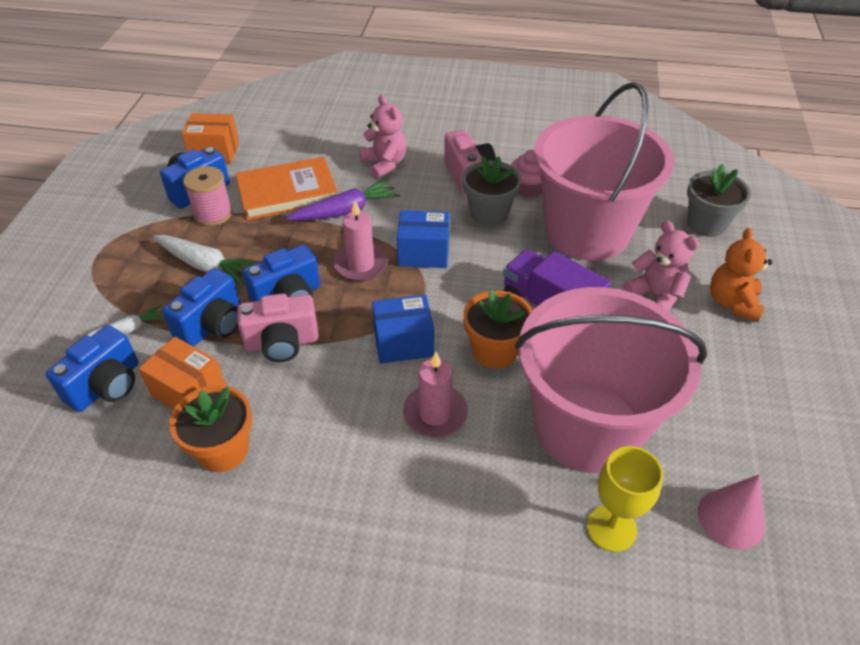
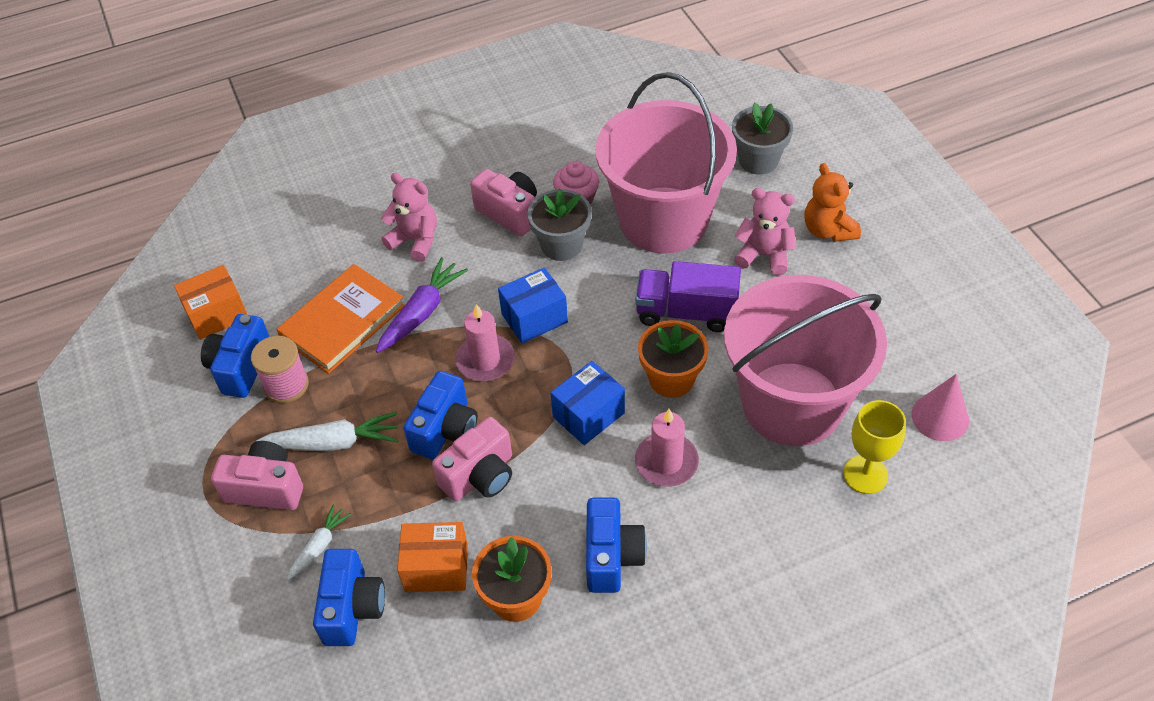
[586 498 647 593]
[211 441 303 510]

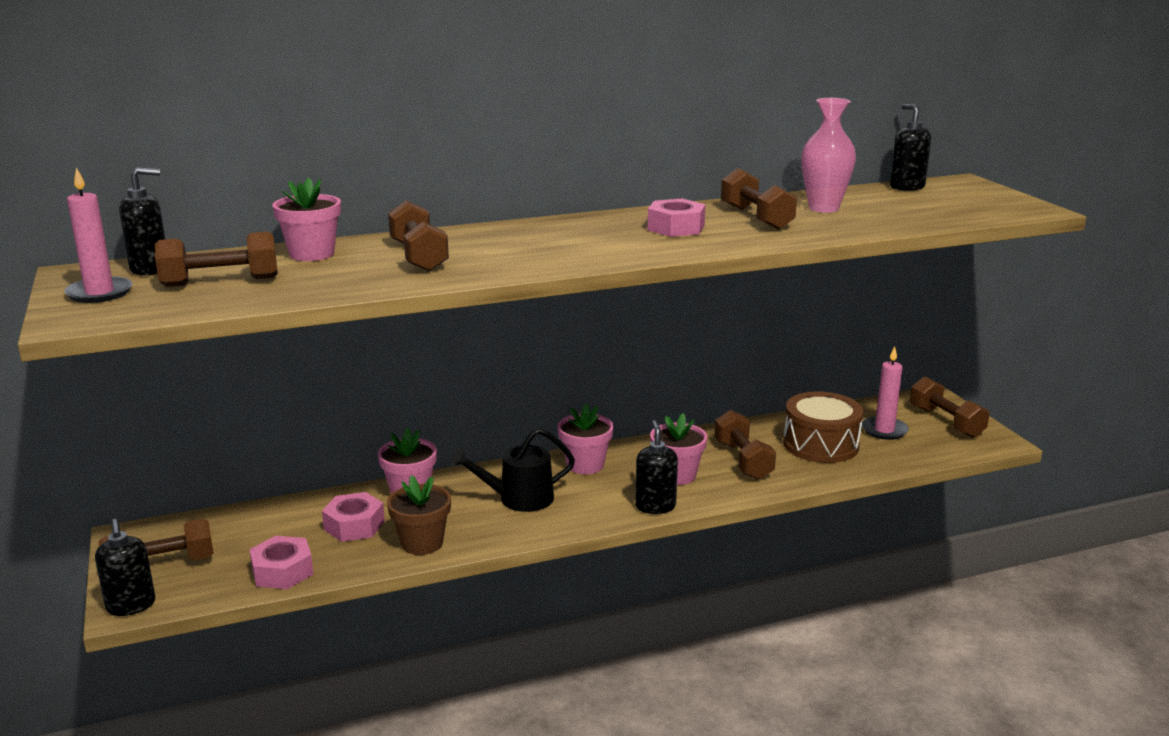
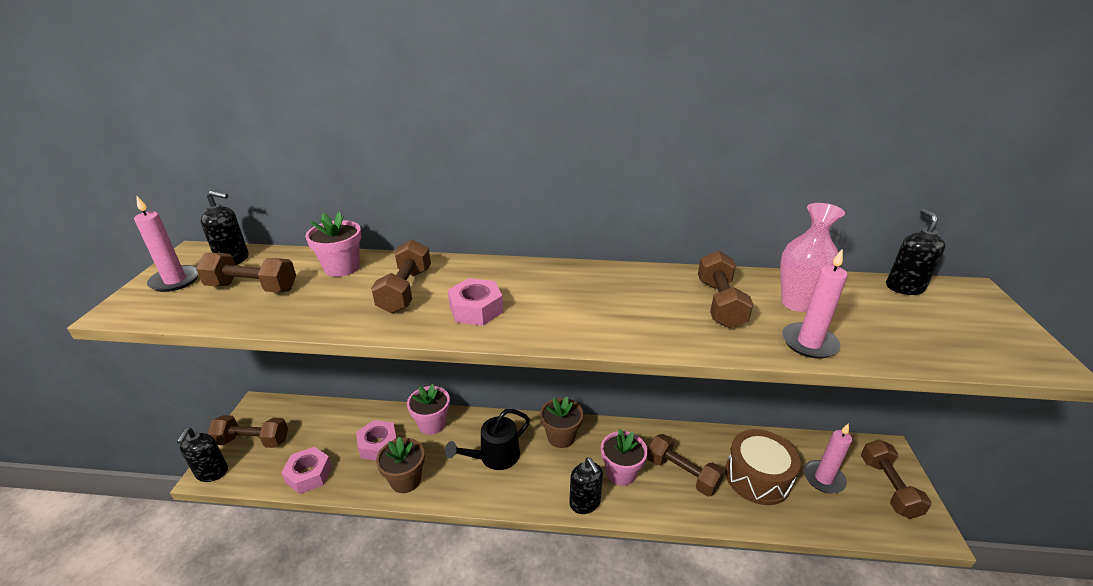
[448 278 503 325]
[540 397 583 448]
[647 434 725 497]
[569 458 603 514]
[445 409 530 470]
[782 248 848 359]

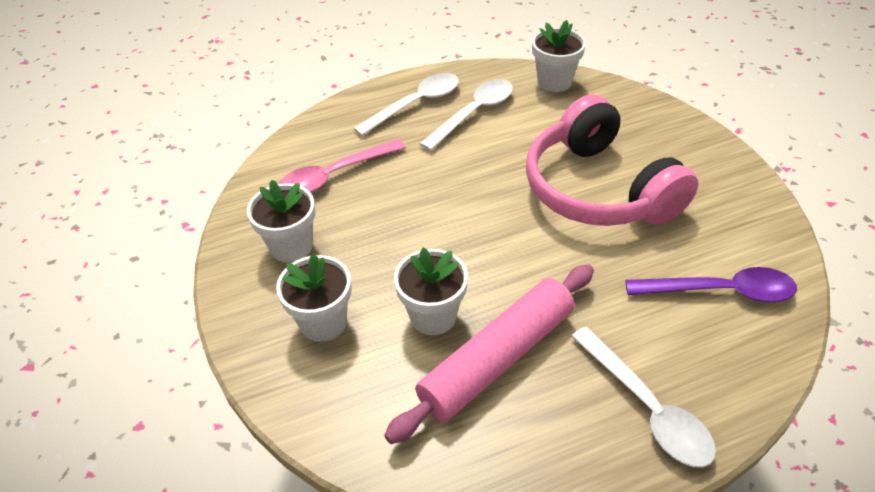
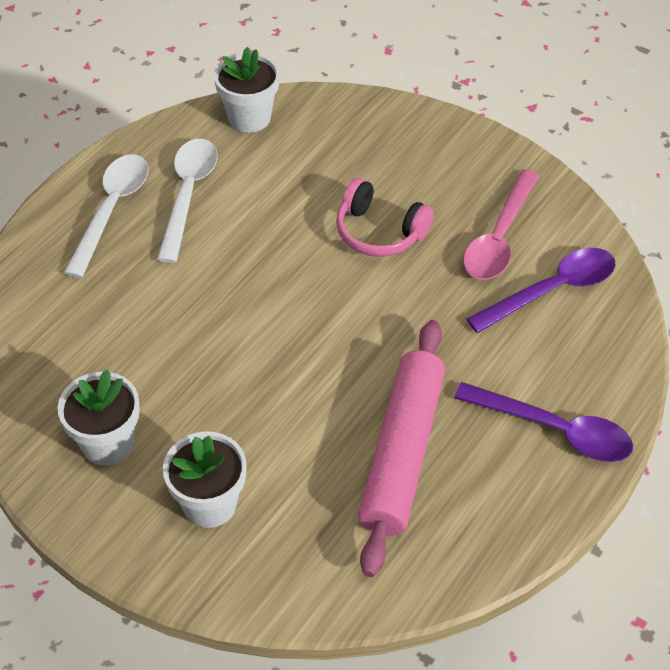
[336 178 434 257]
[463 169 540 280]
[394 248 468 335] (first image)
[454 382 633 462]

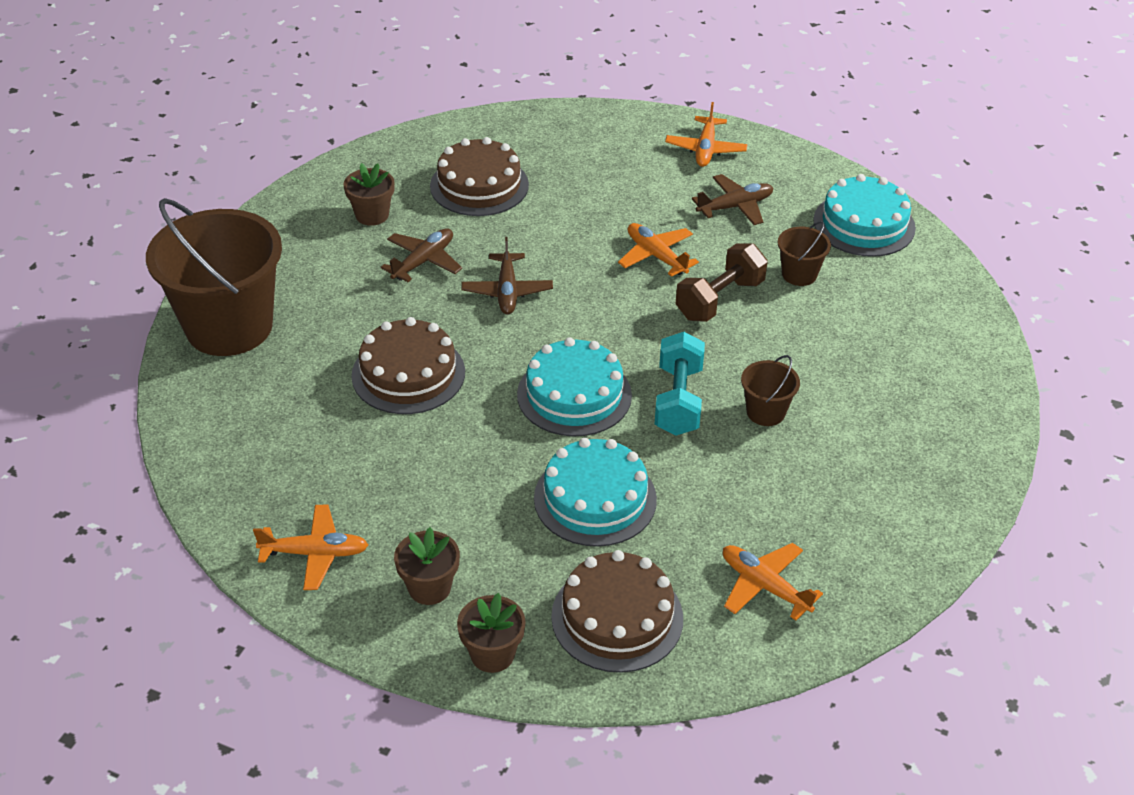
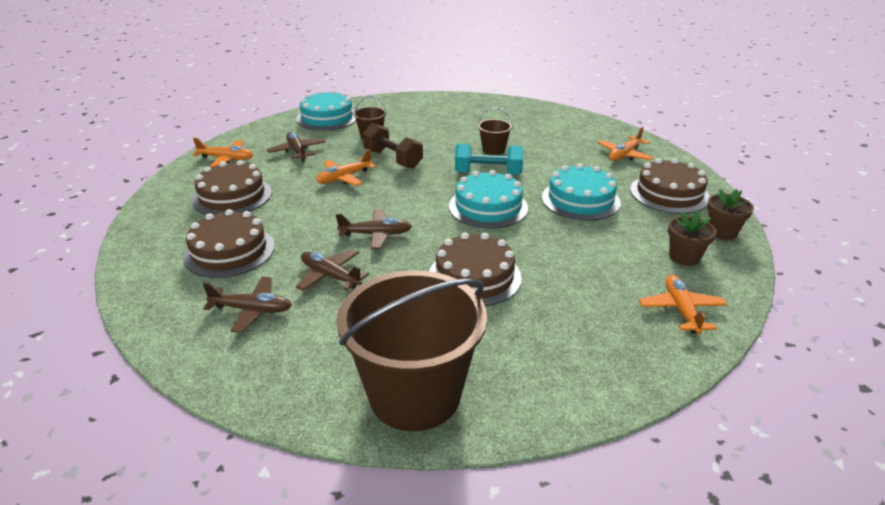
[203 277 292 333]
[192 160 272 215]

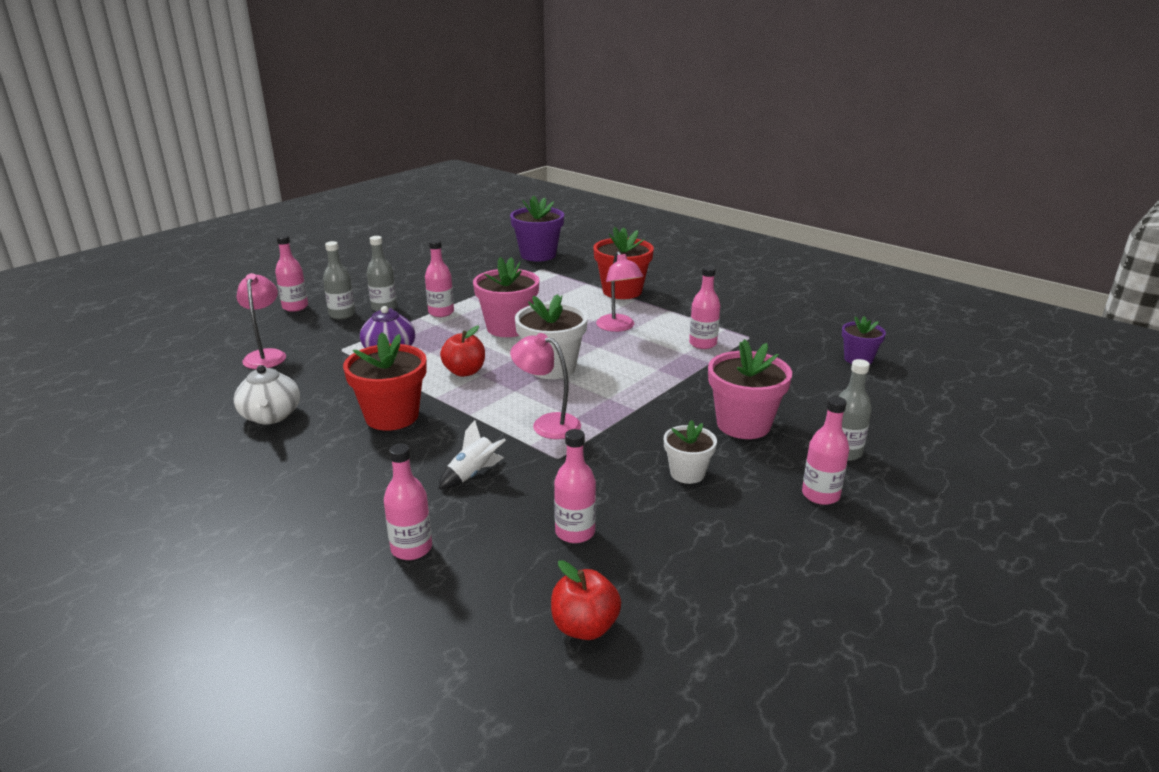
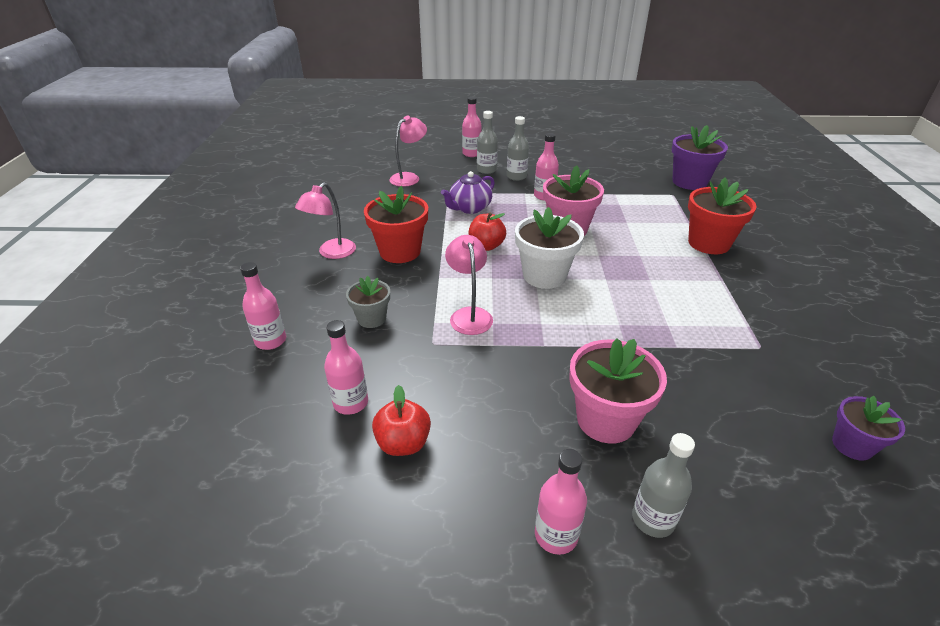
[295 182 356 259]
[689 266 720 349] (first image)
[234 365 300 424] (first image)
[346 276 390 328]
[664 420 717 484] (first image)
[372 385 431 456]

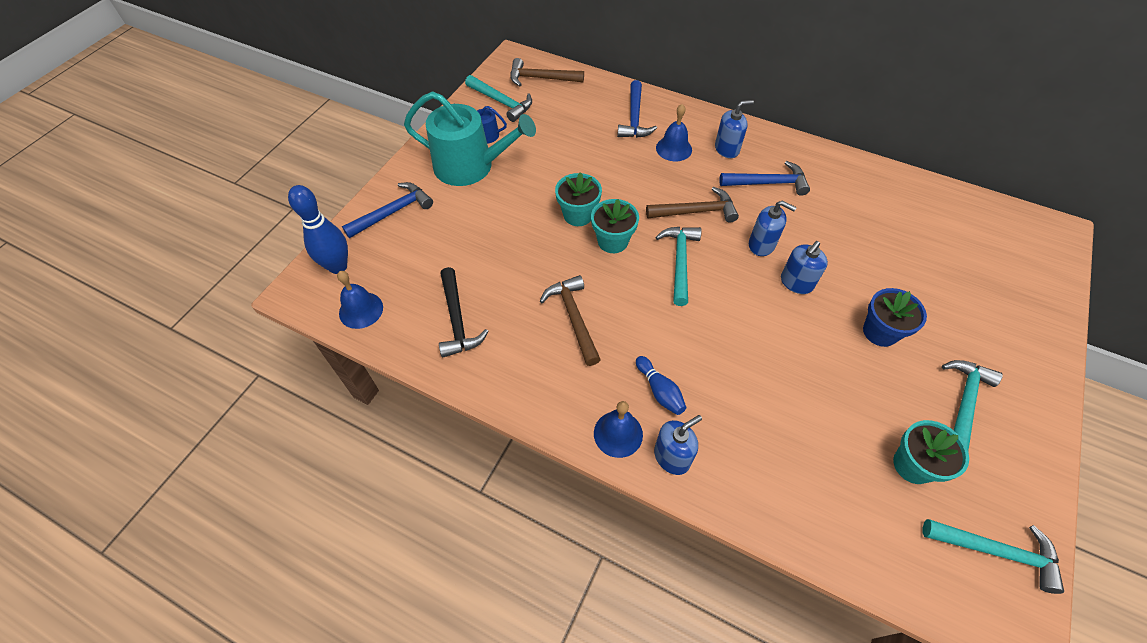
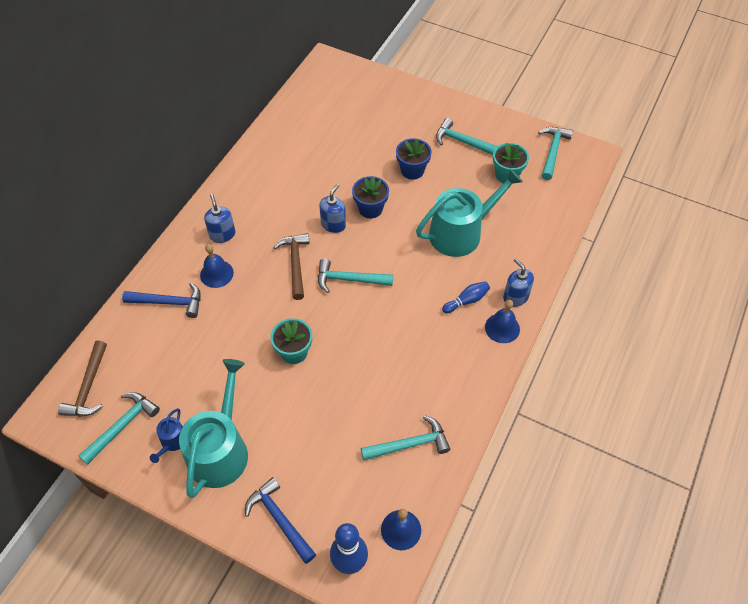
[719 161 810 196] (first image)
[591 199 639 253] (first image)
[352 176 389 218]
[361 415 450 460]
[540 275 601 366] (first image)
[416 169 523 257]

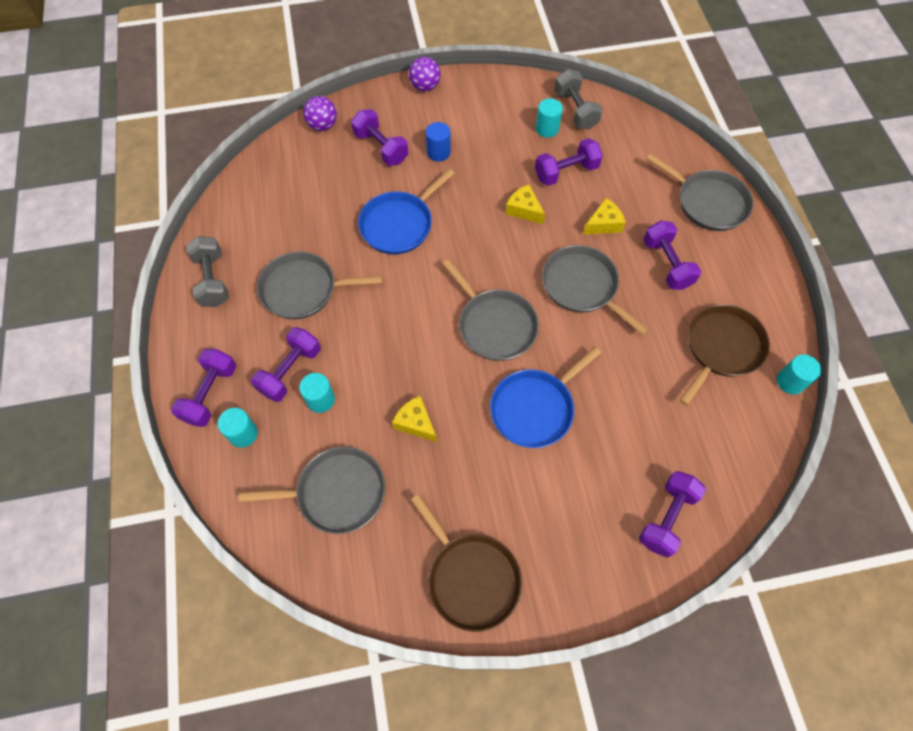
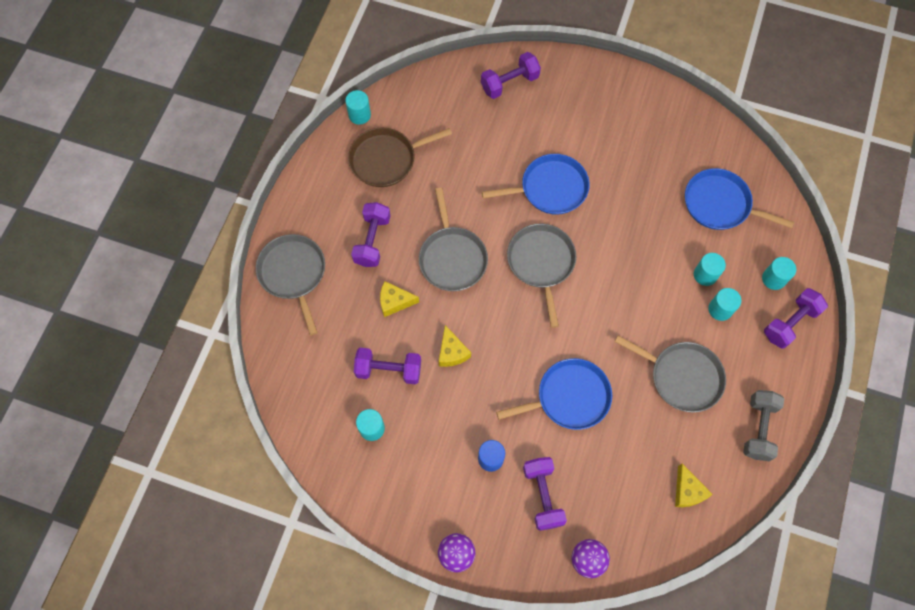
[554 69 603 130] (first image)
[708 288 741 321]
[675 464 713 507]
[685 168 794 230]
[411 494 522 632] (first image)

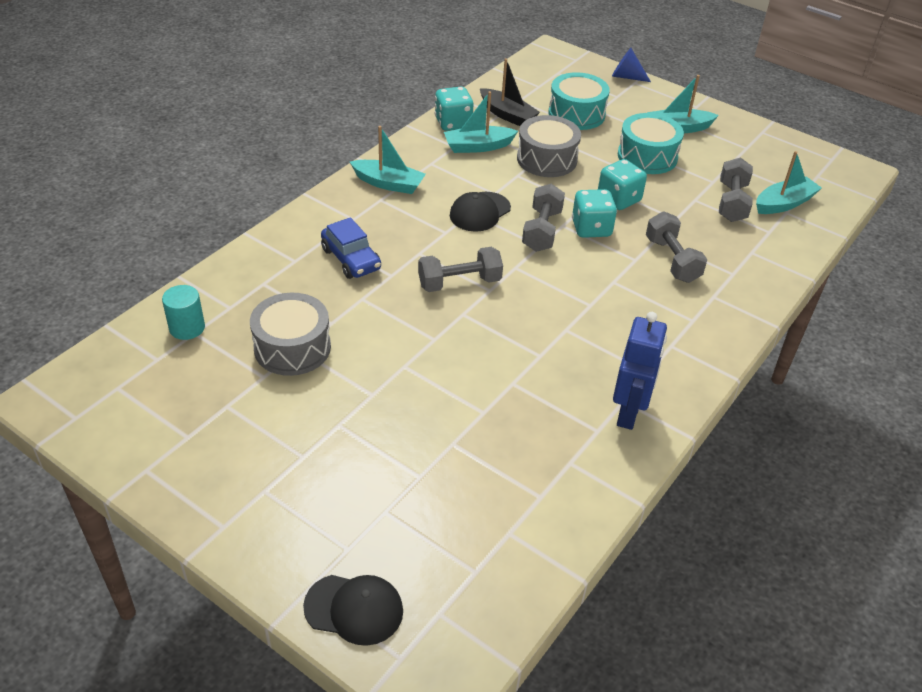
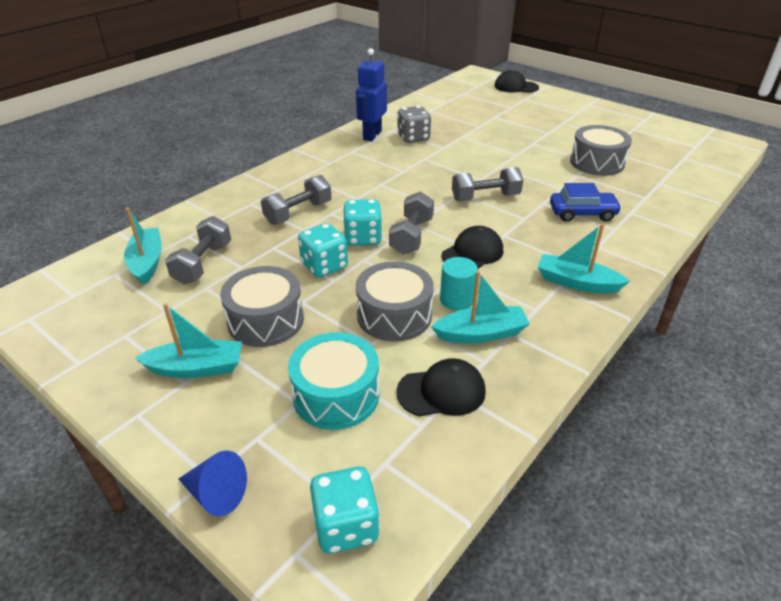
[396 358 486 417]
[310 466 380 553]
[220 266 304 347]
[124 207 162 285]
[261 175 332 225]
[550 183 622 222]
[440 257 478 311]
[397 106 431 143]

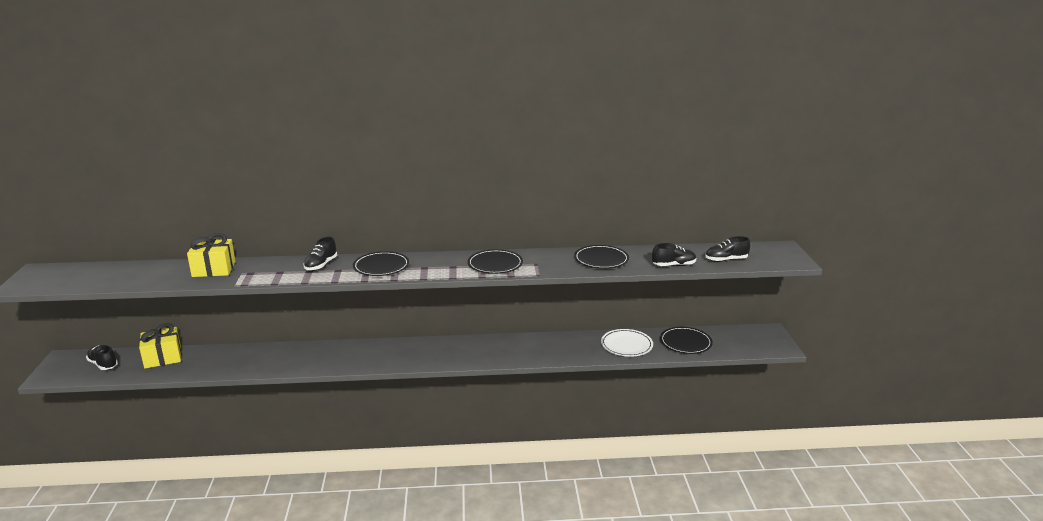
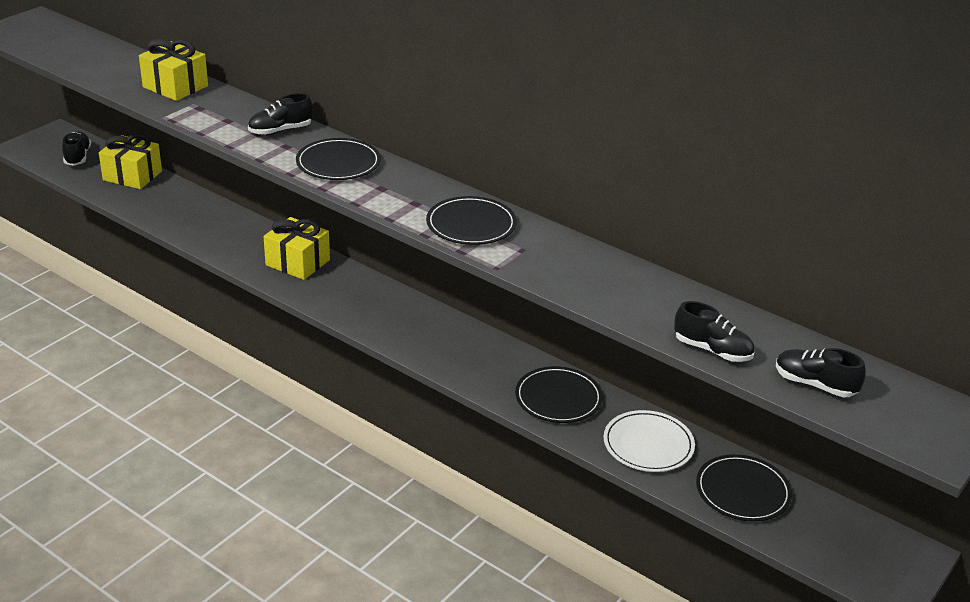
[515 366 603 423]
[263 217 330 280]

